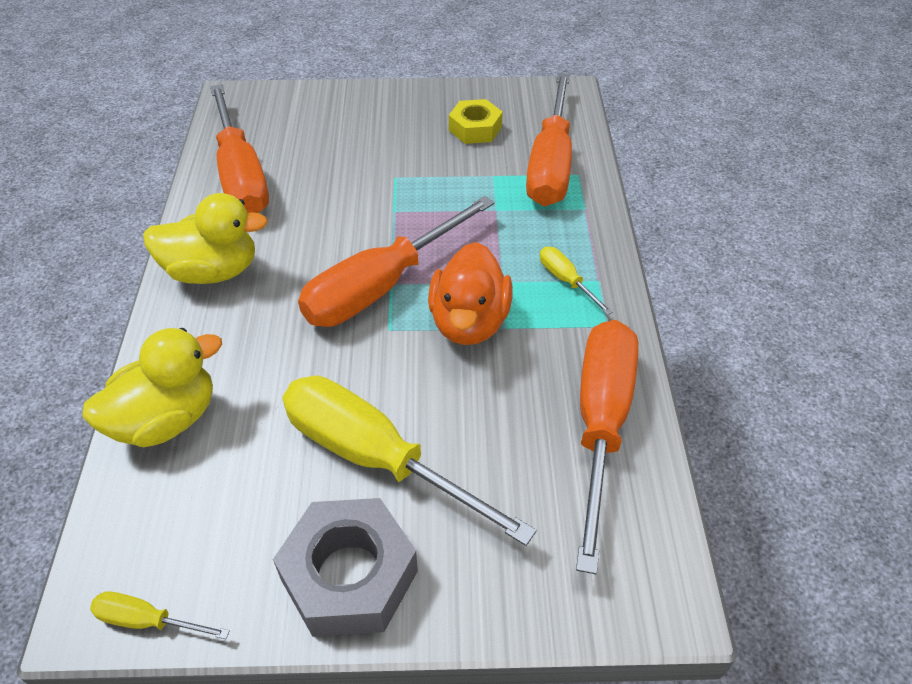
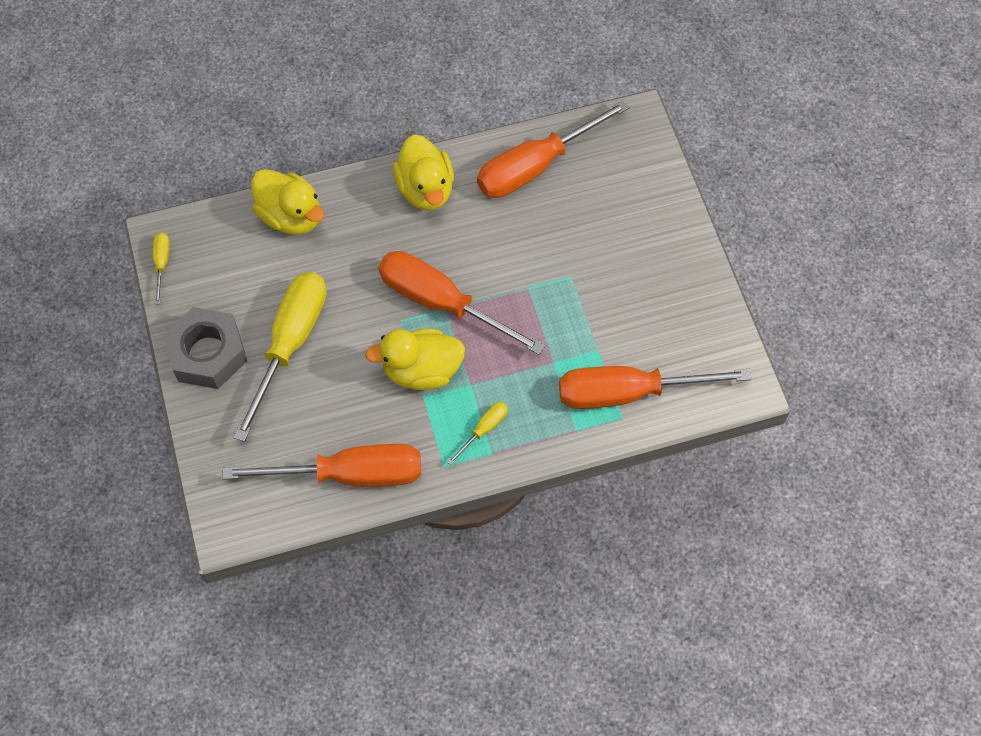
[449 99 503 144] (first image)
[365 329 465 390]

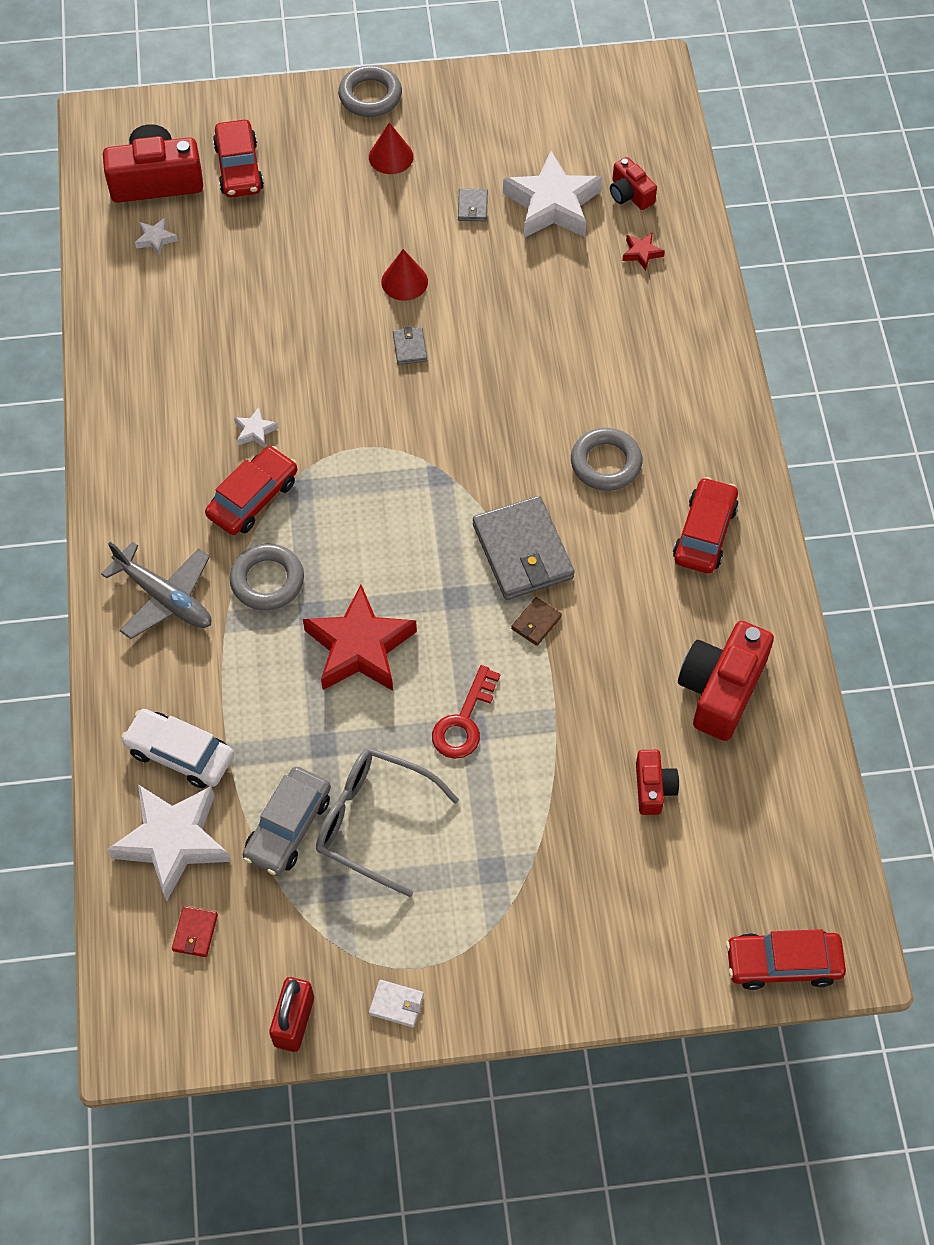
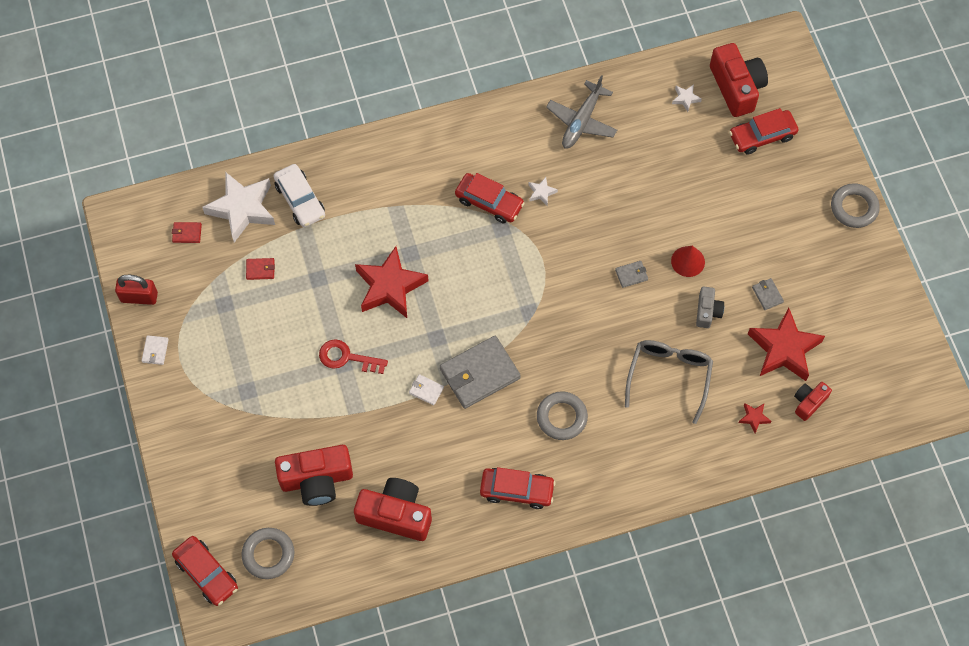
[369 122 414 174] (first image)
[748 308 825 381]
[752 278 784 310]
[546 75 617 148]
[241 528 295 579]
[409 374 444 406]
[273 164 325 227]
[625 340 713 424]
[275 445 353 506]
[246 258 275 280]
[172 536 238 606]
[696 287 724 328]

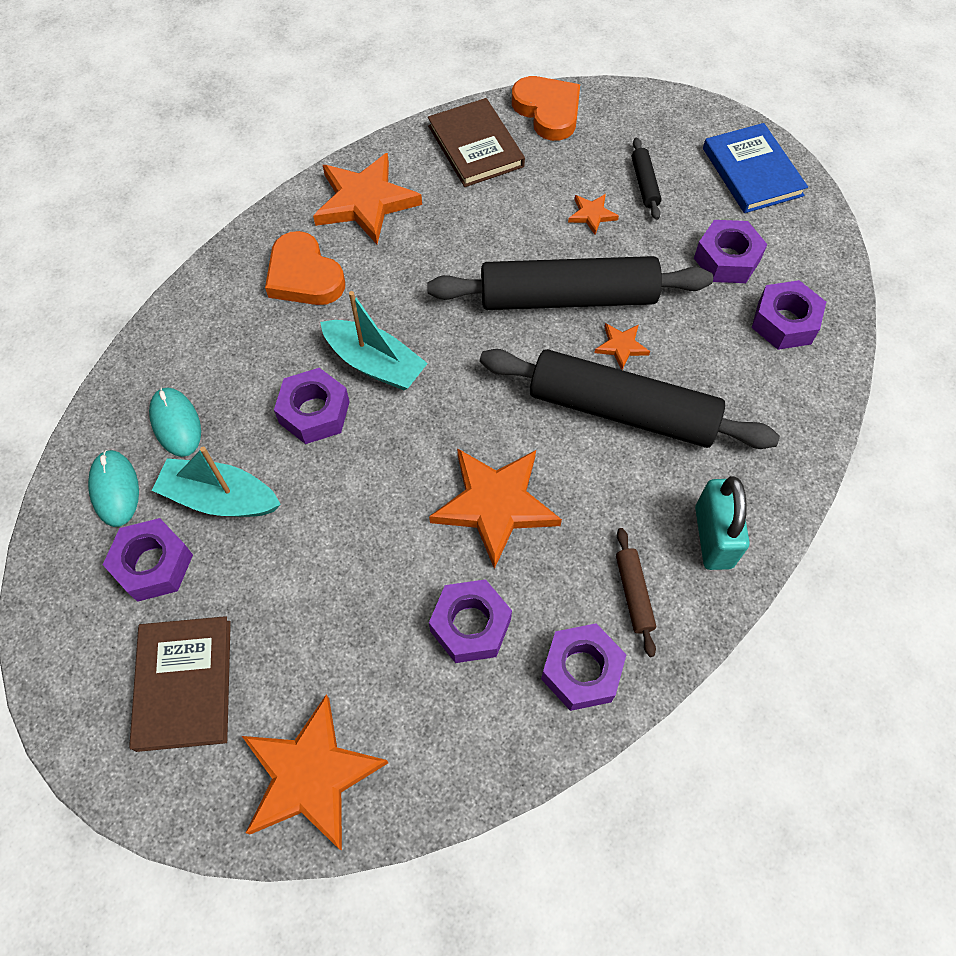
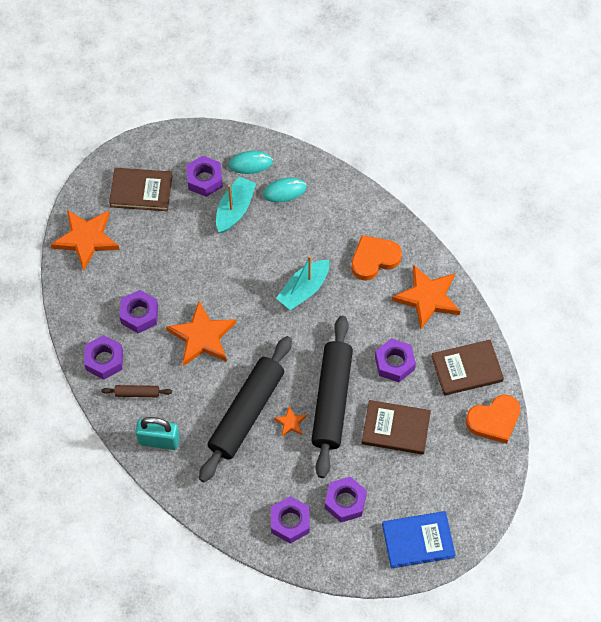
[632 138 662 220] (first image)
[362 400 431 455]
[375 338 416 382]

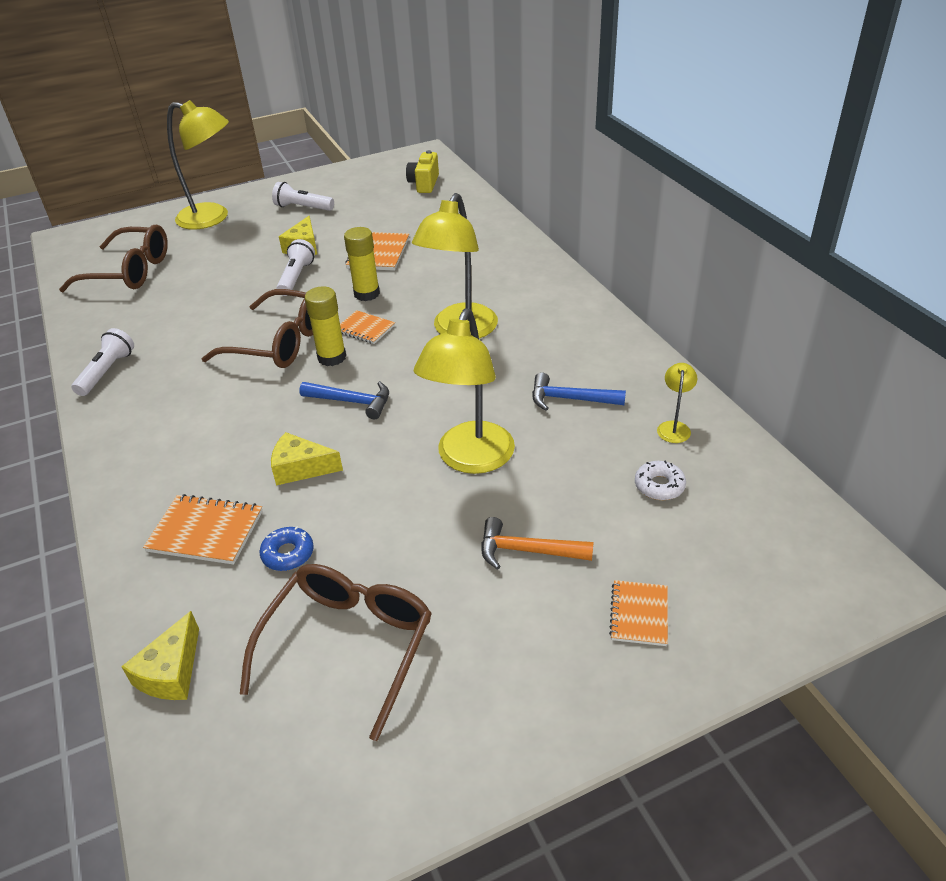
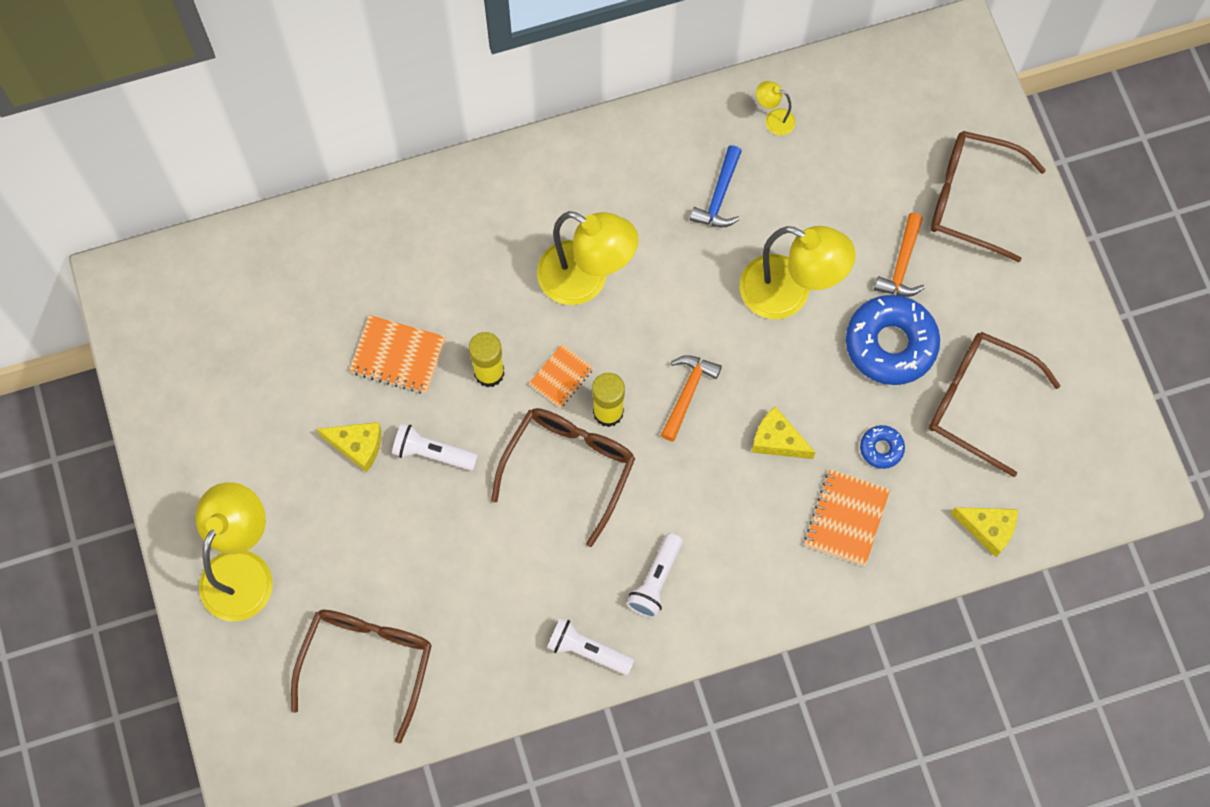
[406 150 439 193] (first image)
[627 533 683 618]
[661 355 722 442]
[752 406 816 459]
[635 460 686 500] (first image)
[931 131 1046 262]
[846 295 940 385]

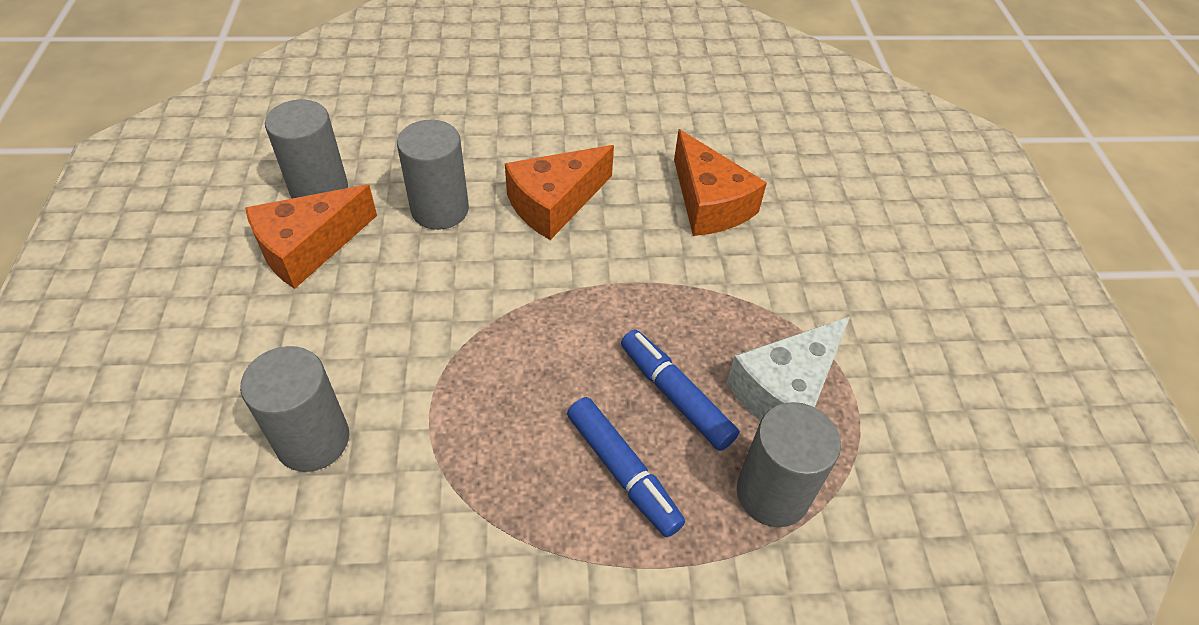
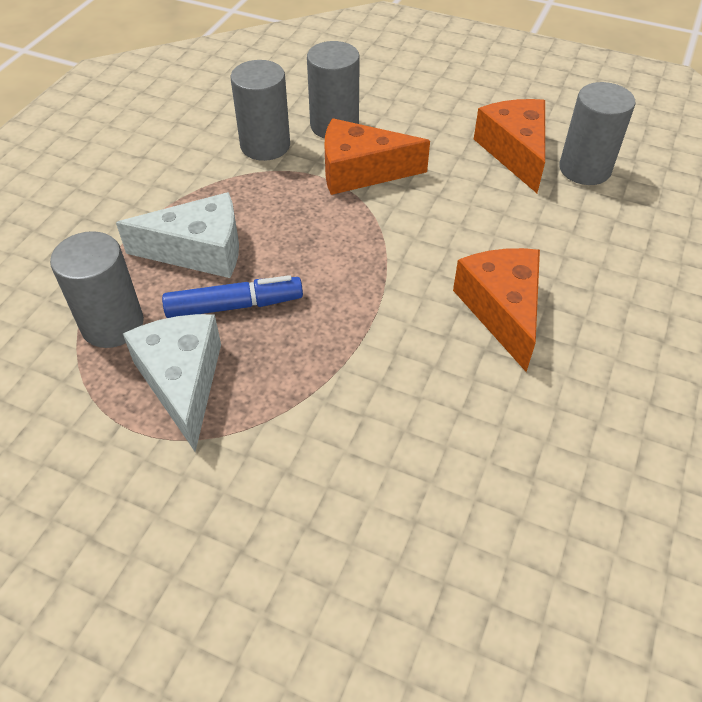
[231 60 290 161]
[324 118 430 195]
[116 192 239 278]

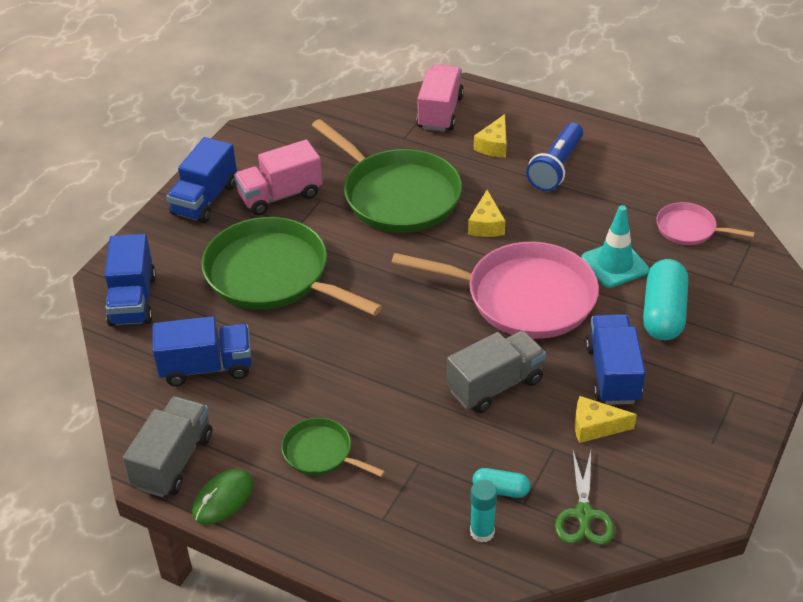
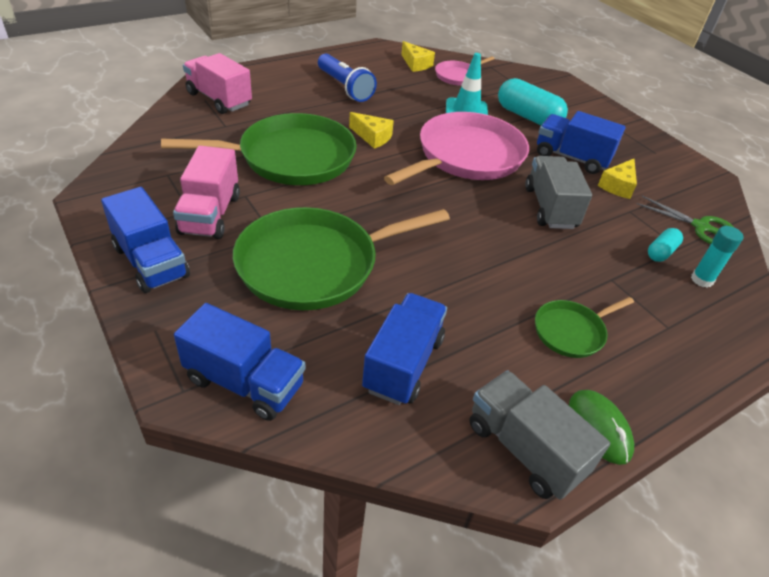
[401 41 435 72]

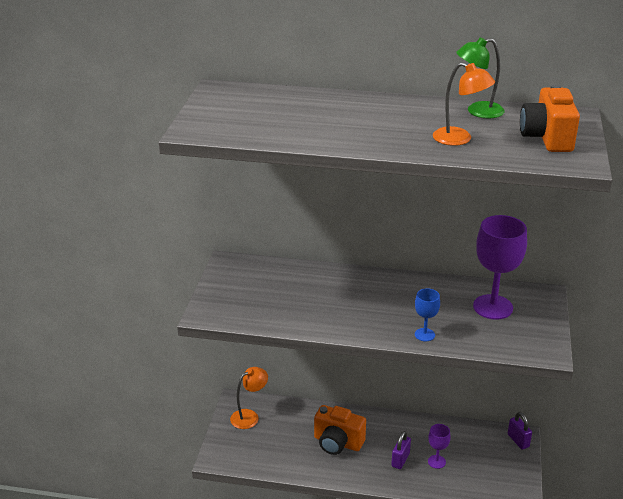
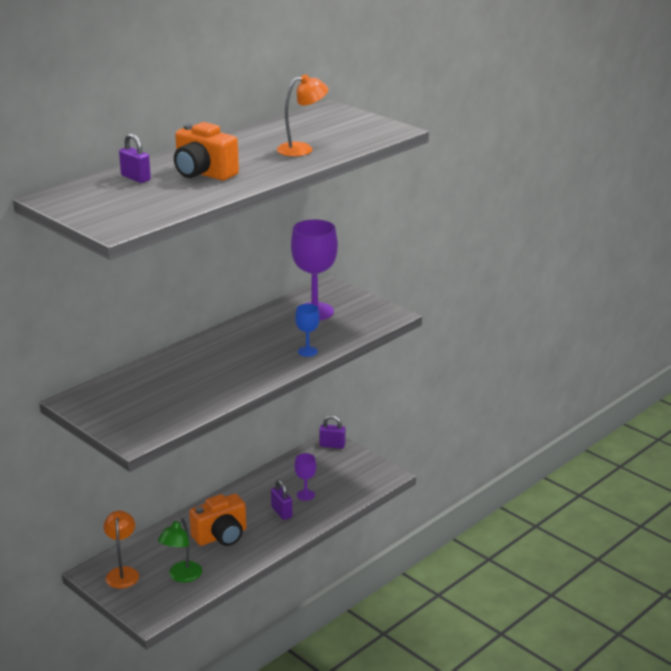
[158 517 202 583]
[174 122 239 181]
[119 133 151 183]

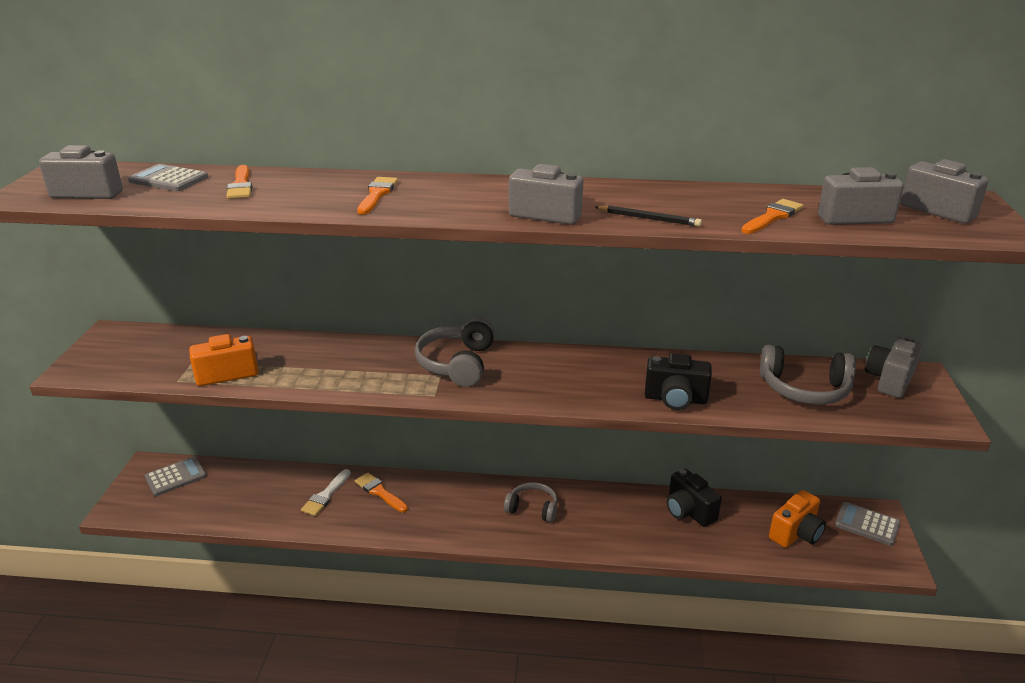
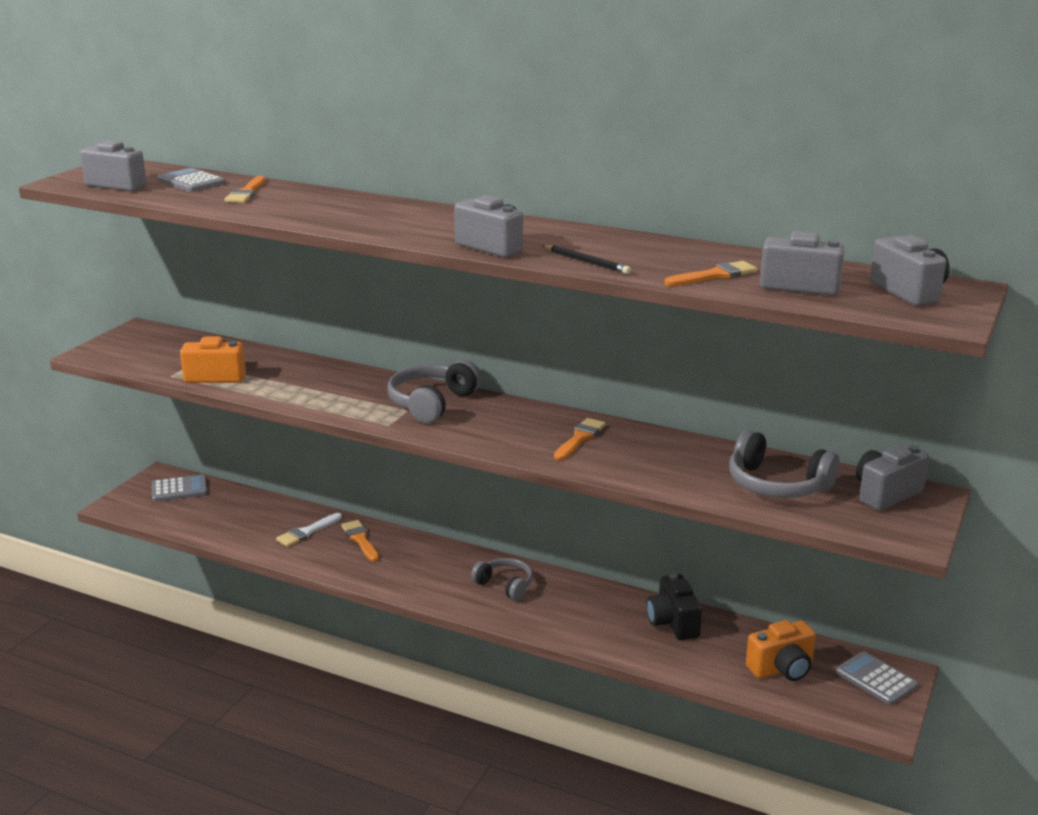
[554 418 606 460]
[644 353 712 410] (first image)

